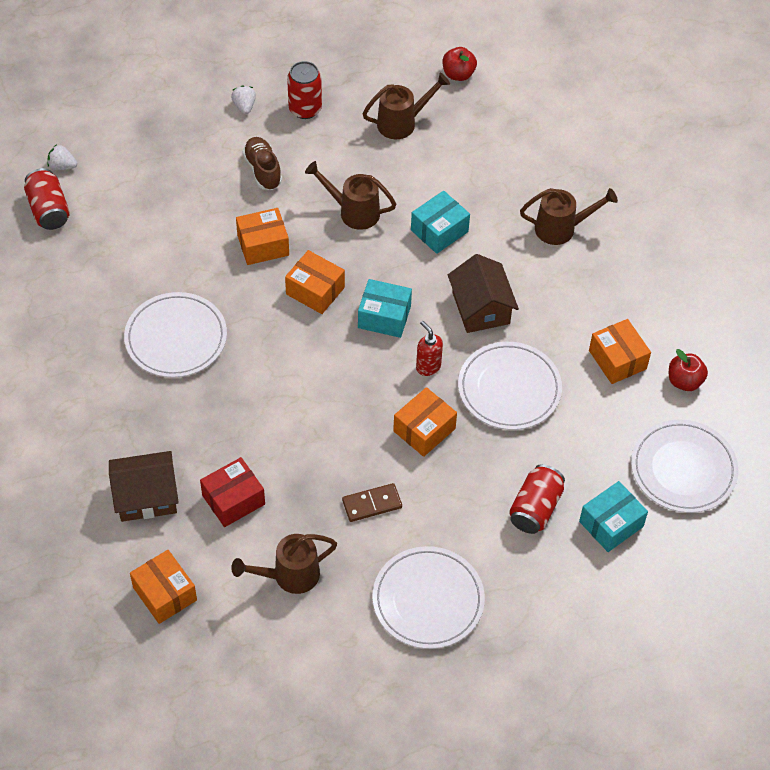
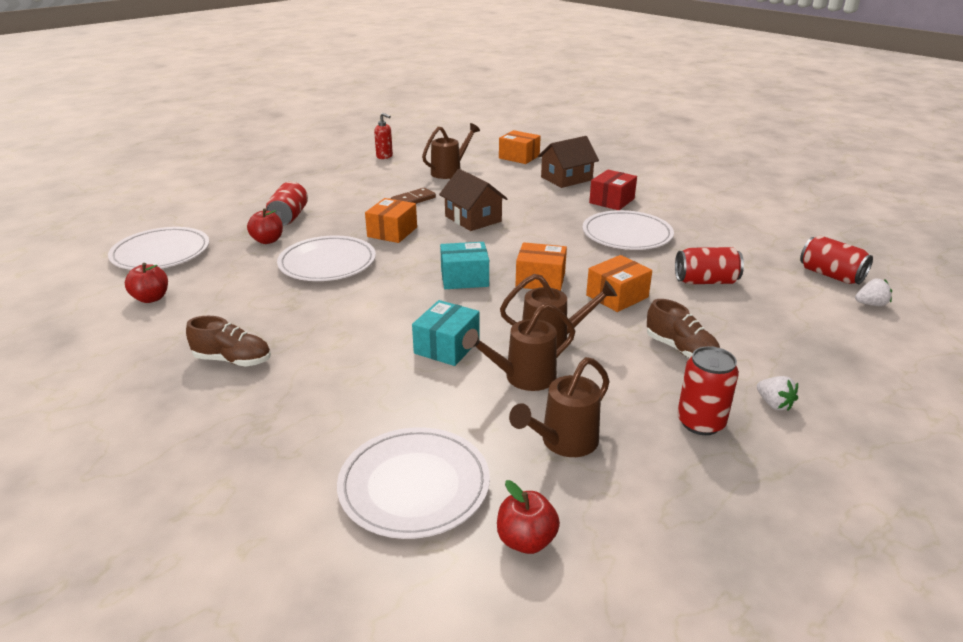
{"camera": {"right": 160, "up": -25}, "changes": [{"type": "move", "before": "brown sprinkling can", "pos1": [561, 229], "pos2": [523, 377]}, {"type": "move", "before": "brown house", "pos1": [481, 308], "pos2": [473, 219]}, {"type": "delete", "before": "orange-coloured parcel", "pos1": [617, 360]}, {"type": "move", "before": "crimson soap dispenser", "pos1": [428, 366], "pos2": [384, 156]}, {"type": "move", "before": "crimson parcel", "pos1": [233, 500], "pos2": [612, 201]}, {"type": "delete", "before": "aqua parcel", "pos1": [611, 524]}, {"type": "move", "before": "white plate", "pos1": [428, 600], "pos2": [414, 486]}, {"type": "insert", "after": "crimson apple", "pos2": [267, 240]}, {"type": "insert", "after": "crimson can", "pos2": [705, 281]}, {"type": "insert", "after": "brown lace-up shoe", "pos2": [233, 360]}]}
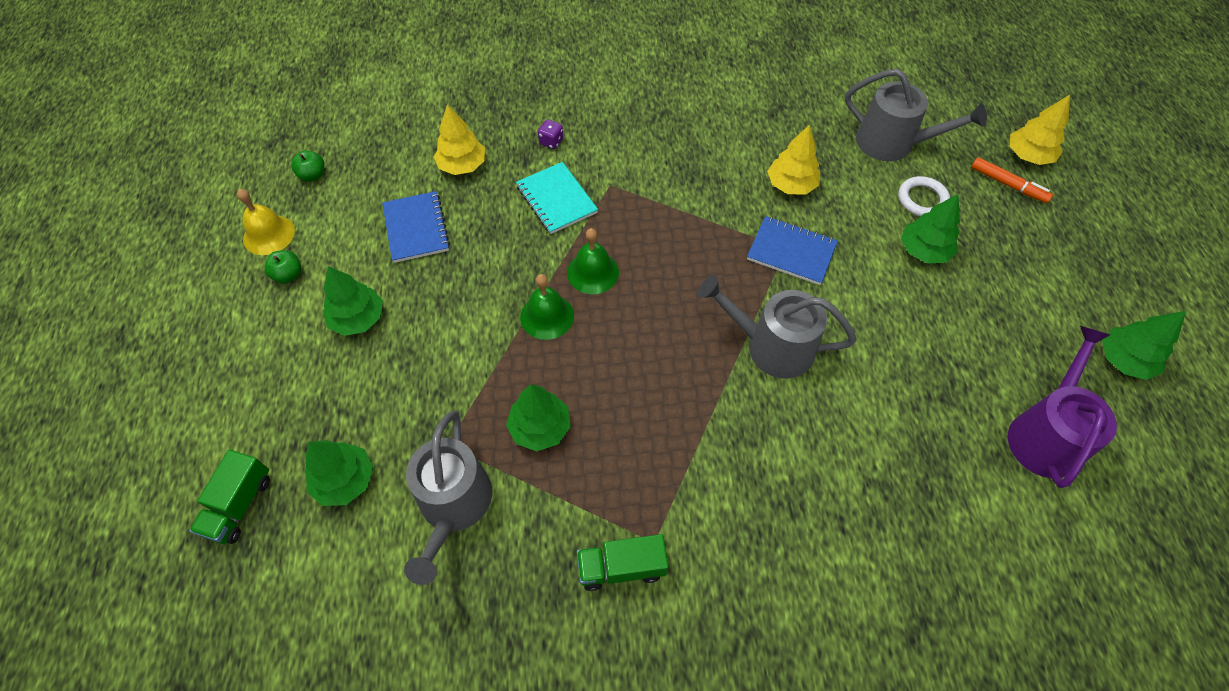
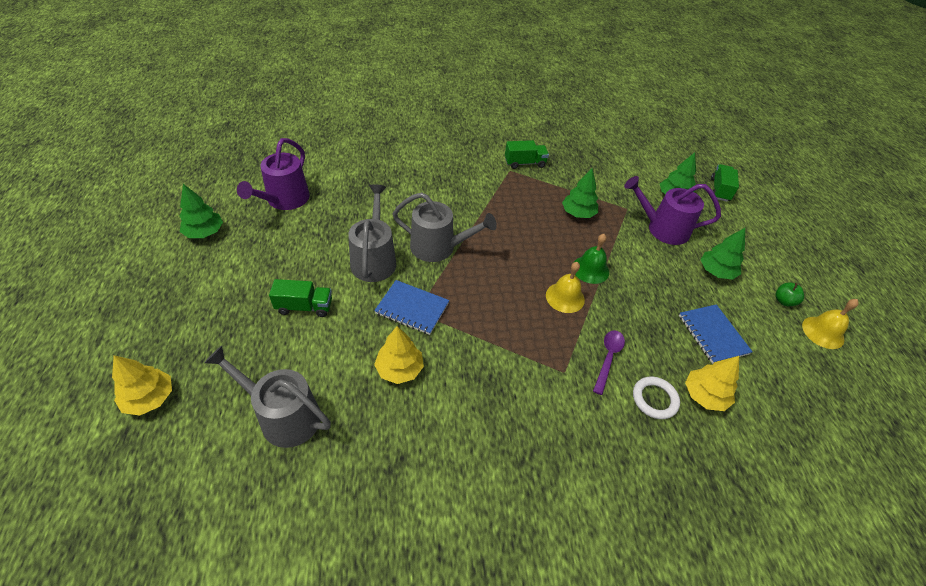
{"camera": {"right": 175, "up": -10}, "changes": [{"type": "delete", "before": "violet die", "pos1": [551, 142]}, {"type": "delete", "before": "green apple", "pos1": [313, 175]}, {"type": "delete", "before": "orange-coloured marker pen", "pos1": [1008, 185]}, {"type": "replace", "before": "aqua exercise book", "after": "violet spoon", "pos1": [556, 199], "pos2": [608, 358]}, {"type": "move", "before": "white torus", "pos1": [922, 199], "pos2": [654, 399]}, {"type": "replace", "before": "green fir tree", "after": "green toy truck", "pos1": [924, 251], "pos2": [304, 307]}, {"type": "recolor", "before": "green school bell", "after": "yellow school bell", "pos1": [593, 272], "pos2": [565, 297]}, {"type": "move", "before": "gray sprinkling can", "pos1": [453, 506], "pos2": [374, 259]}, {"type": "insert", "after": "violet sprinkling can", "pos2": [662, 229]}]}
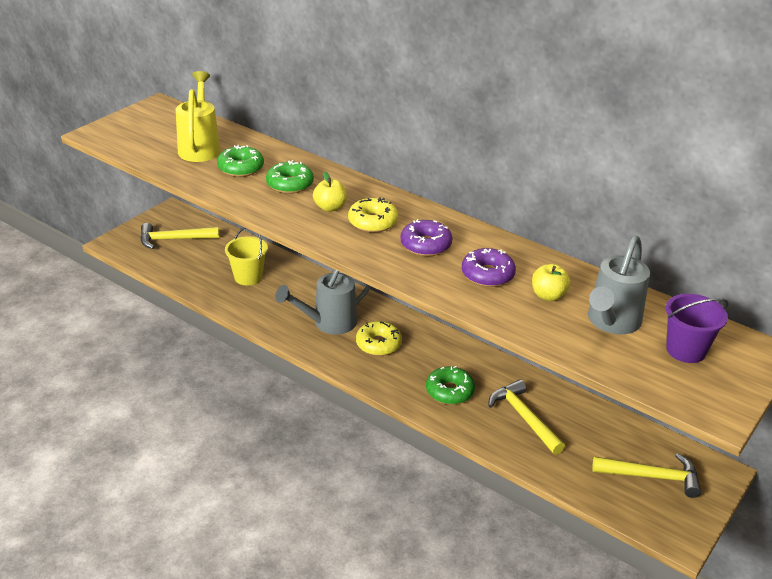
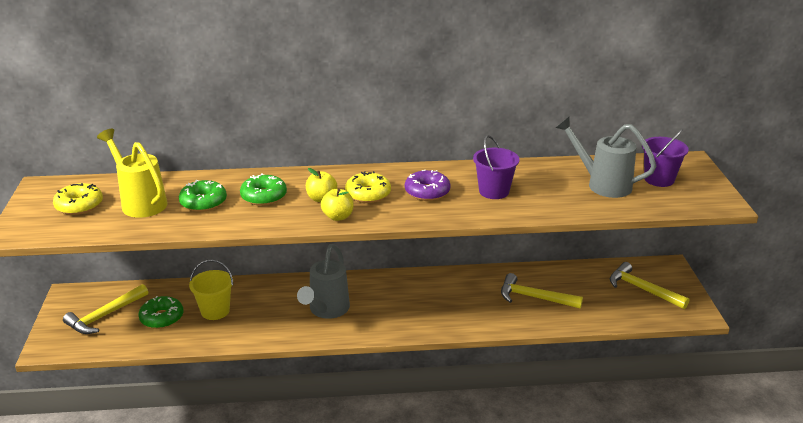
{"camera": {"right": -40, "up": -5}, "changes": [{"type": "rotate", "before": "gray sprinkling can", "pos1": [611, 323], "pos2": [602, 184], "turn": 135}, {"type": "replace", "before": "violet glazed donut", "after": "violet pail", "pos1": [487, 275], "pos2": [494, 191]}, {"type": "move", "before": "yellow apple", "pos1": [548, 295], "pos2": [338, 217]}, {"type": "move", "before": "yellow glazed donut", "pos1": [378, 344], "pos2": [79, 205]}, {"type": "move", "before": "green glazed donut", "pos1": [449, 391], "pos2": [162, 318]}, {"type": "rotate", "before": "yellow hammer", "pos1": [652, 477], "pos2": [642, 289], "turn": -105}]}
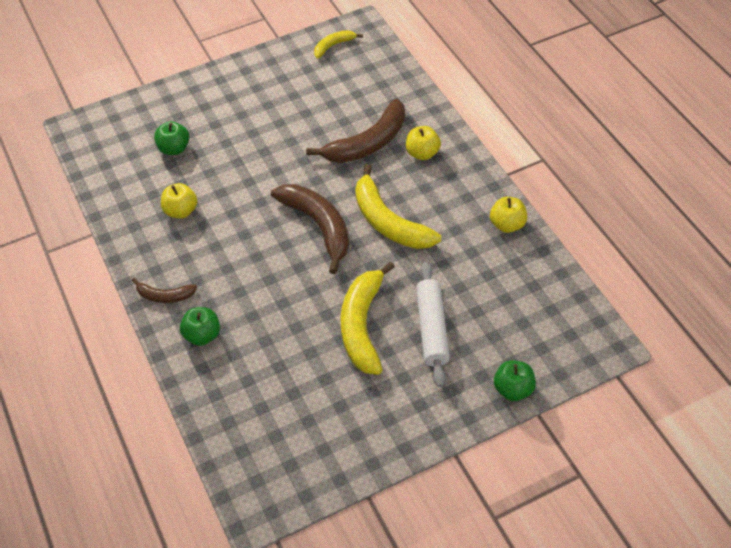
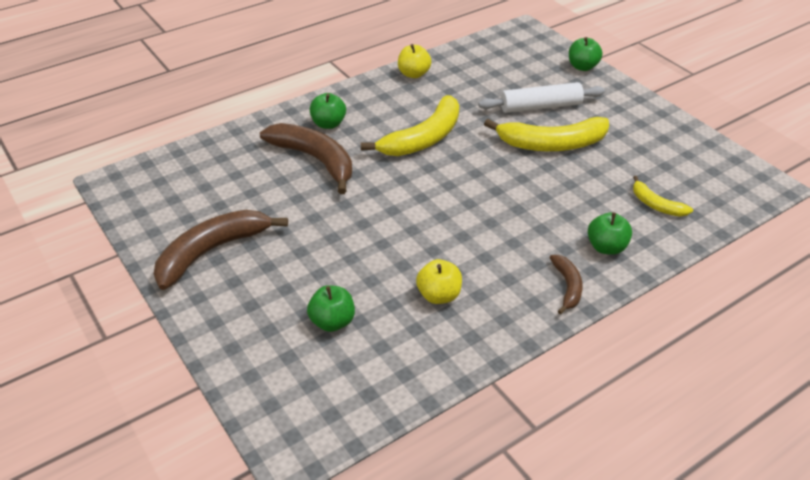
{"camera": {"right": -100, "up": -10}, "changes": [{"type": "move", "before": "yellow banana", "pos1": [333, 46], "pos2": [656, 205]}, {"type": "recolor", "before": "yellow apple", "after": "green apple", "pos1": [422, 153], "pos2": [328, 124]}, {"type": "move", "before": "brown banana", "pos1": [318, 226], "pos2": [212, 251]}]}
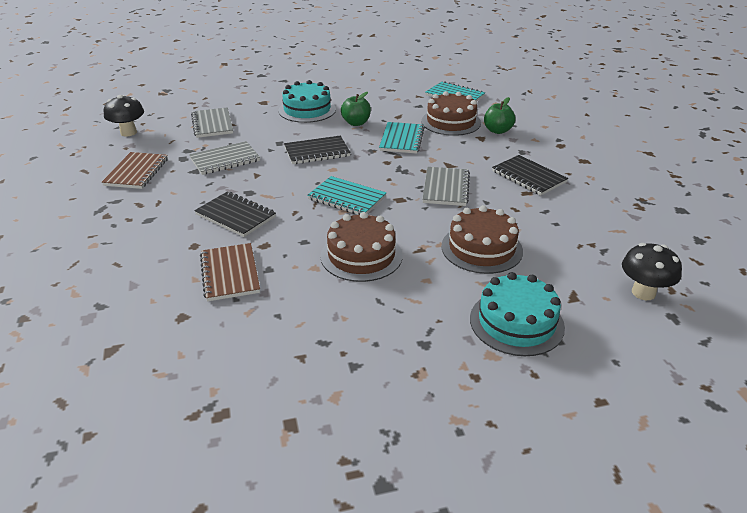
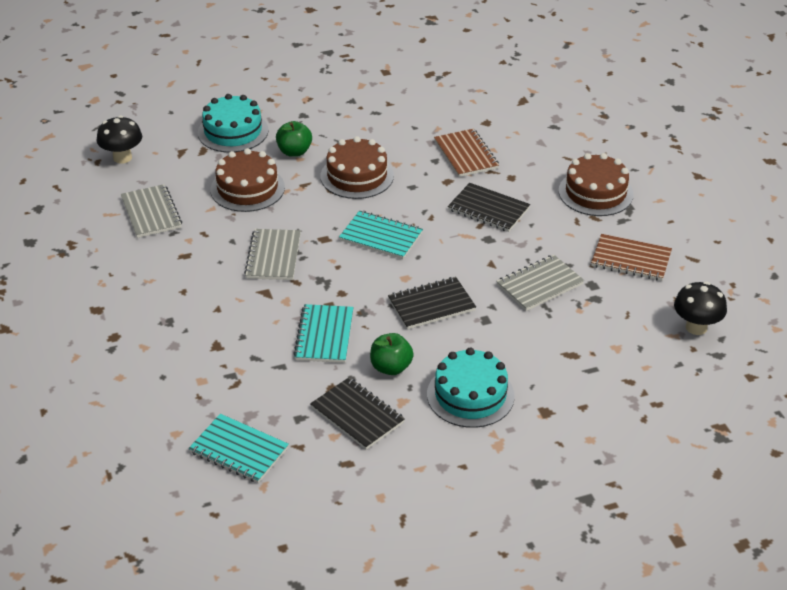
{"camera": {"right": 175, "up": 5}, "changes": [{"type": "move", "before": "brown layer cake", "pos1": [451, 122], "pos2": [595, 192]}, {"type": "move", "before": "green apple", "pos1": [497, 131], "pos2": [294, 152]}, {"type": "move", "before": "gray exercise book", "pos1": [212, 124], "pos2": [151, 213]}, {"type": "rotate", "before": "brown exercise book", "pos1": [136, 172], "pos2": [631, 259], "turn": -75}, {"type": "move", "before": "jet-black exercise book", "pos1": [528, 177], "pos2": [357, 415]}]}
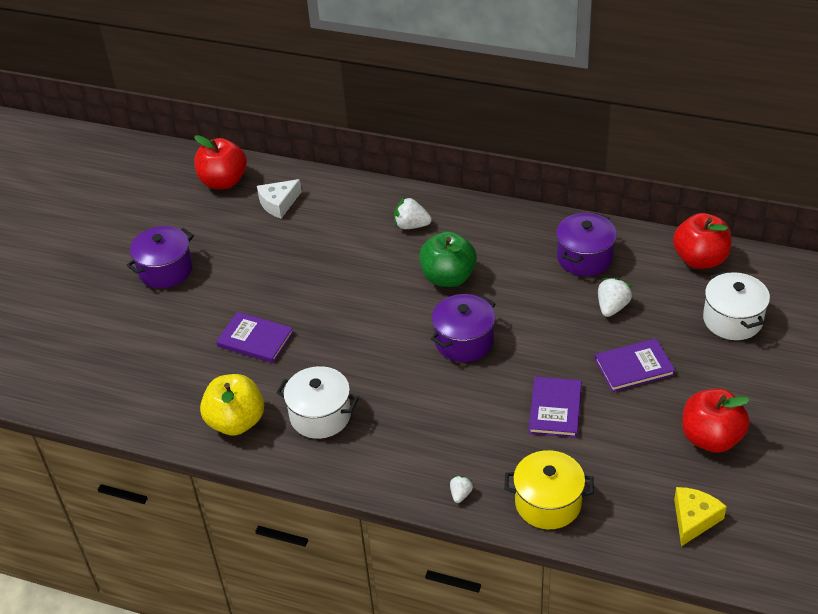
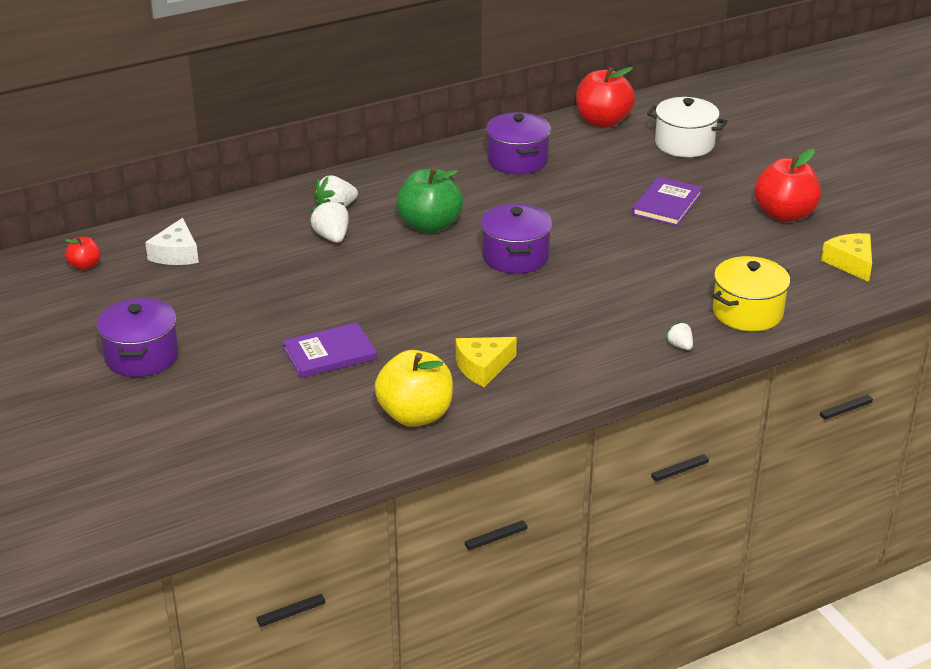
{"camera": {"right": -50, "up": -10}, "changes": [{"type": "resize", "before": "crimson apple", "pos1": [223, 181], "pos2": [85, 266], "scale": 0.51}, {"type": "move", "before": "white berry", "pos1": [612, 307], "pos2": [332, 237]}, {"type": "replace", "before": "white cooking pot", "after": "yellow cheese", "pos1": [320, 415], "pos2": [482, 367]}, {"type": "delete", "before": "violet book", "pos1": [555, 409]}]}
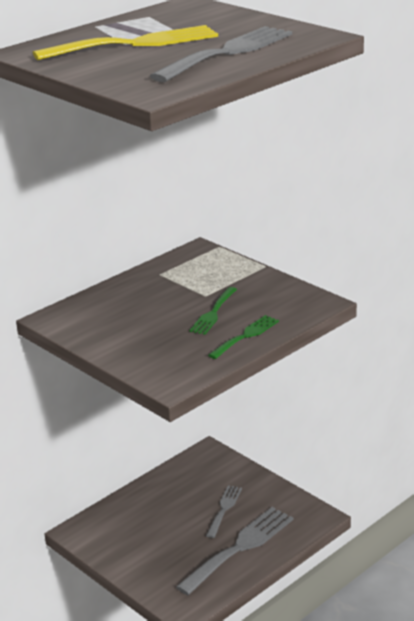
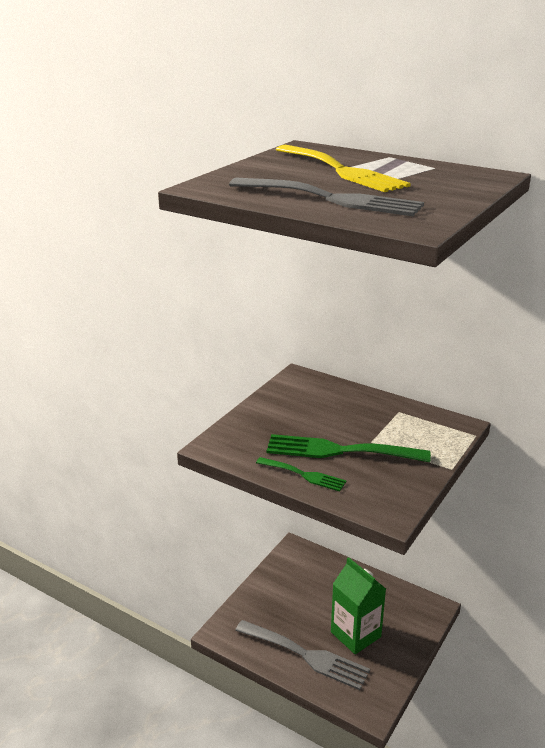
{"camera": {"right": 75, "up": 0}, "changes": [{"type": "resize", "before": "green table fork", "pos1": [213, 313], "pos2": [339, 451], "scale": 1.8}, {"type": "replace", "before": "gray table fork", "after": "green juice carton", "pos1": [224, 509], "pos2": [355, 634]}]}
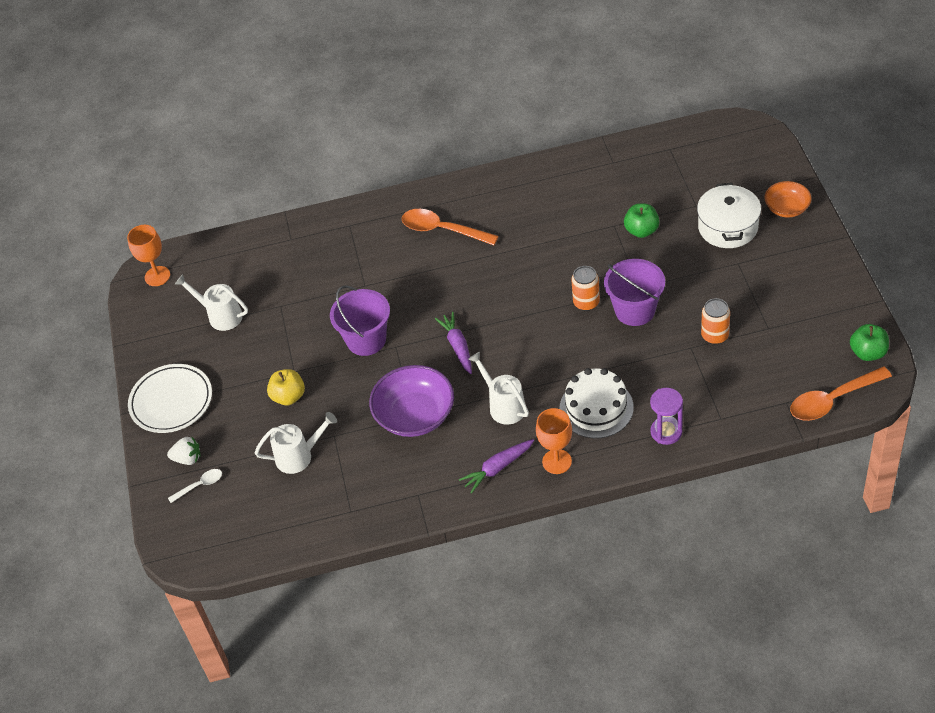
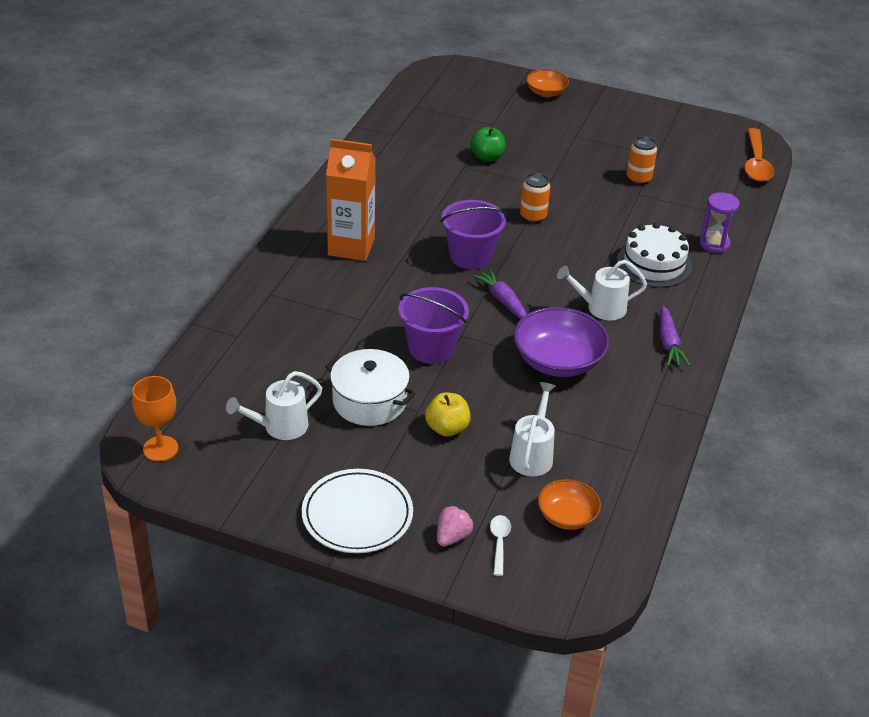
{"camera": {"right": -65, "up": -10}, "changes": [{"type": "move", "before": "white cooking pot", "pos1": [728, 227], "pos2": [369, 401]}, {"type": "replace", "before": "orange-coloured spoon", "after": "orange-coloured juice carton", "pos1": [442, 230], "pos2": [351, 247]}, {"type": "move", "before": "violet pail", "pos1": [635, 310], "pos2": [471, 256]}, {"type": "rotate", "before": "violet toy carrot", "pos1": [458, 346], "pos2": [503, 301], "turn": 45}, {"type": "delete", "before": "green apple", "pos1": [868, 353]}, {"type": "delete", "before": "orange-coloured chalice", "pos1": [557, 461]}, {"type": "recolor", "before": "white berry", "after": "pink berry", "pos1": [187, 459], "pos2": [452, 537]}, {"type": "insert", "after": "orange-coloured bowl", "pos2": [567, 516]}]}
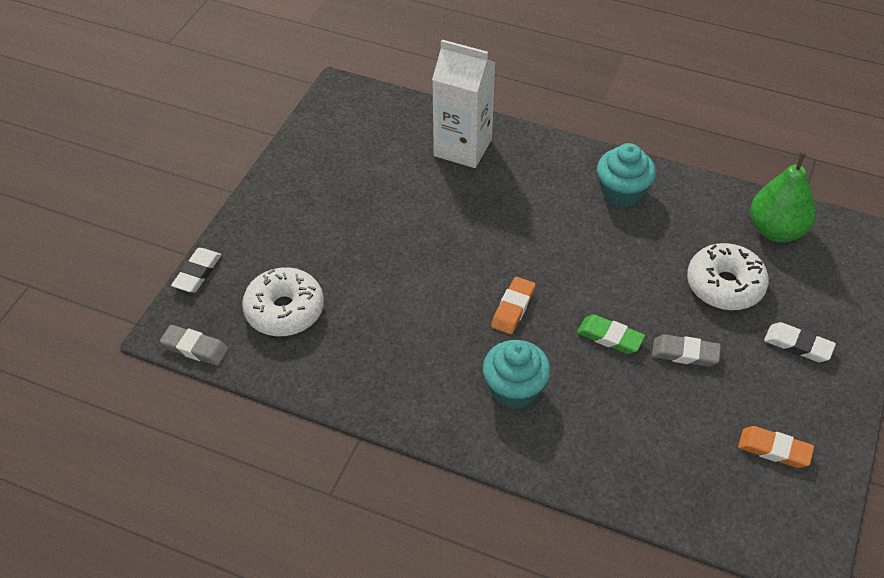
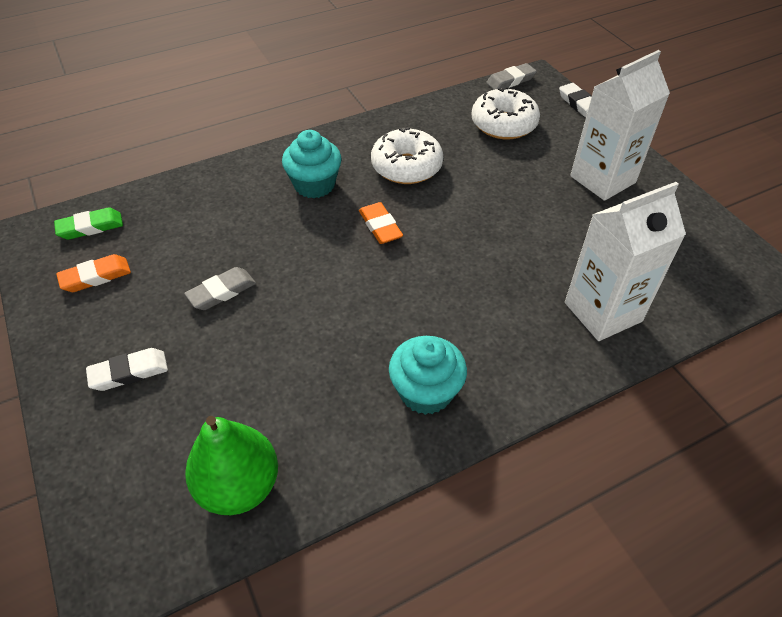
{"camera": {"right": 130, "up": 0}, "changes": [{"type": "move", "before": "white glazed donut", "pos1": [724, 285], "pos2": [406, 166]}, {"type": "move", "before": "green pencil eraser", "pos1": [610, 337], "pos2": [90, 227]}, {"type": "insert", "after": "white juice carton", "pos2": [602, 179]}]}
